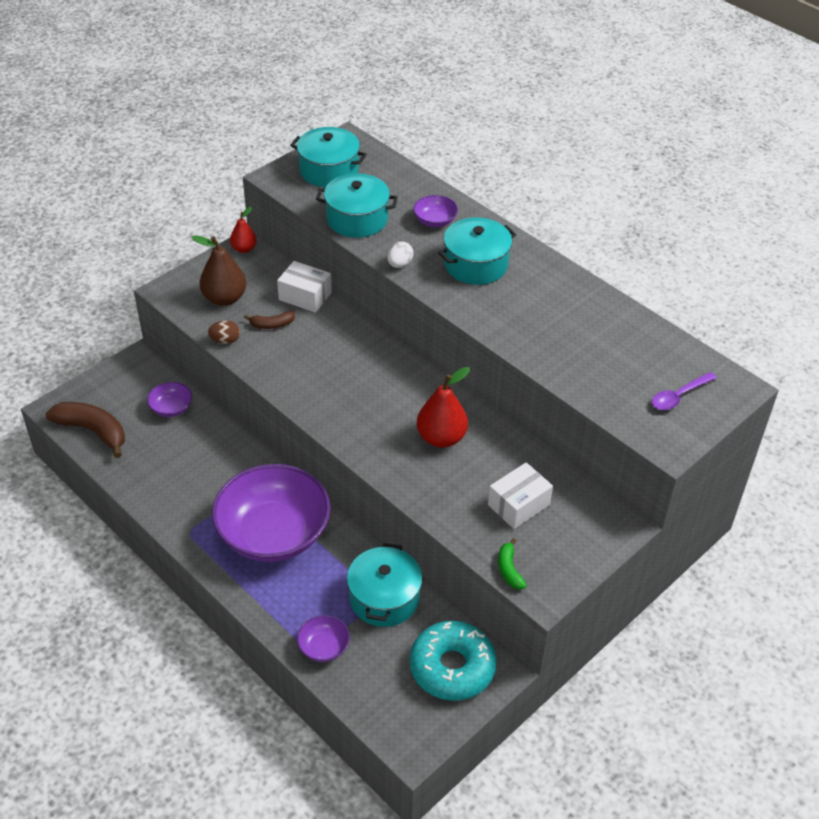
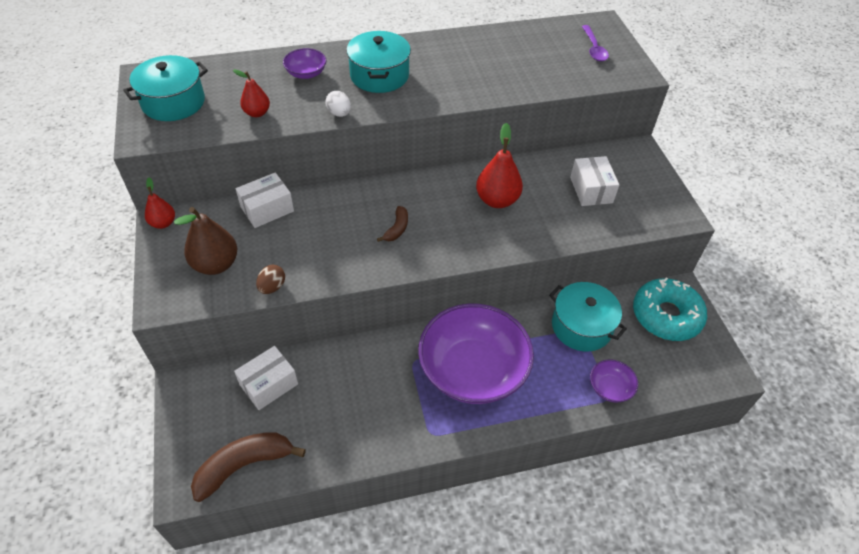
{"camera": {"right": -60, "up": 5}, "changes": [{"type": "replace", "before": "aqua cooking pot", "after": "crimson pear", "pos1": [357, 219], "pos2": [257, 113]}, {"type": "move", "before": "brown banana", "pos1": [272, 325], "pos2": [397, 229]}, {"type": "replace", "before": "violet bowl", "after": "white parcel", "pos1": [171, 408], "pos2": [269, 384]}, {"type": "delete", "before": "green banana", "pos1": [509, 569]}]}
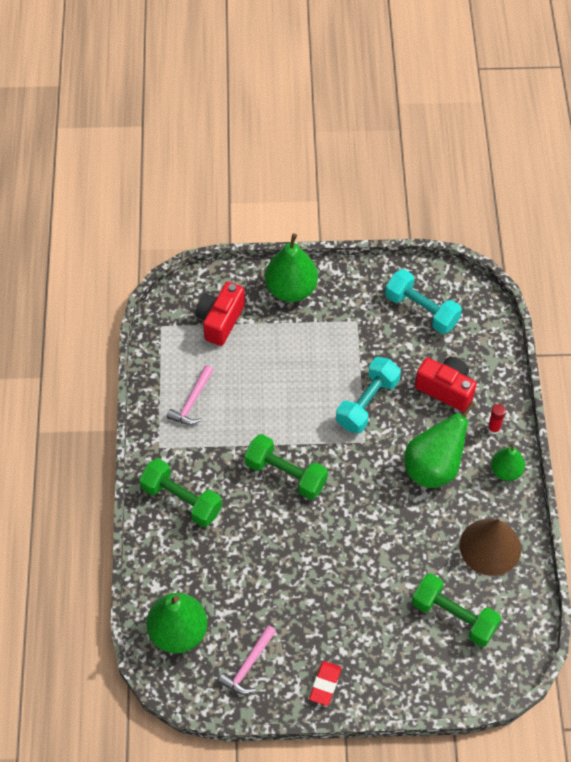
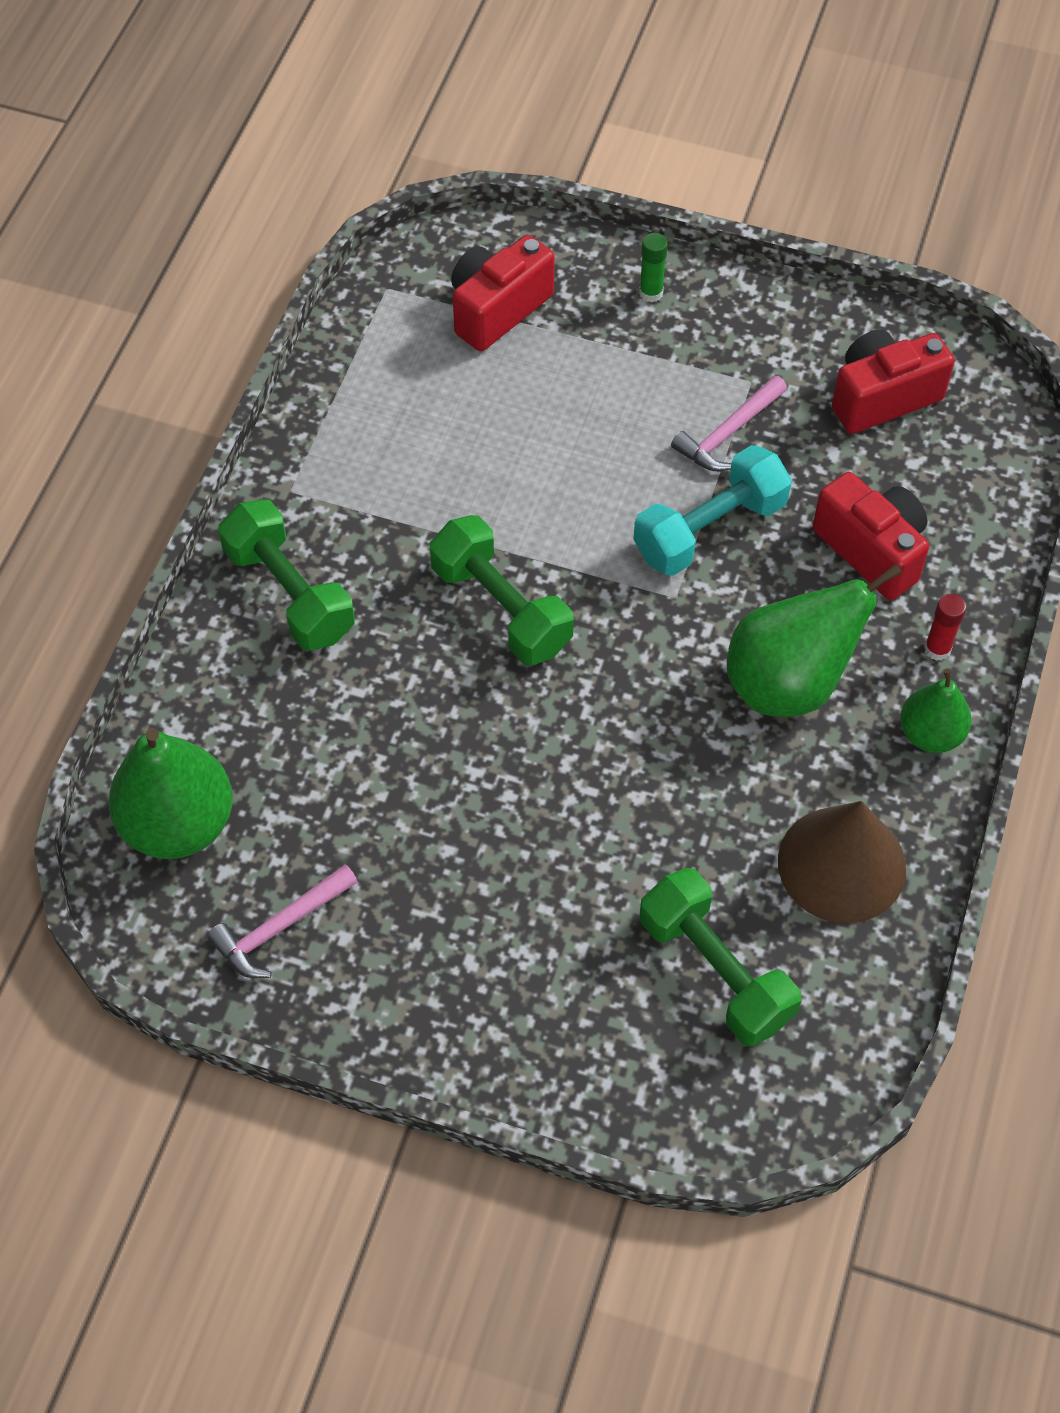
{"camera": {"right": 20, "up": 0}, "changes": [{"type": "replace", "before": "green pear", "after": "green glue", "pos1": [291, 289], "pos2": [651, 293]}, {"type": "replace", "before": "aqua hand weight", "after": "crimson camera", "pos1": [421, 310], "pos2": [882, 397]}, {"type": "move", "before": "pink hammer", "pos1": [192, 401], "pos2": [728, 433]}, {"type": "delete", "before": "crimson pencil eraser", "pos1": [325, 684]}]}
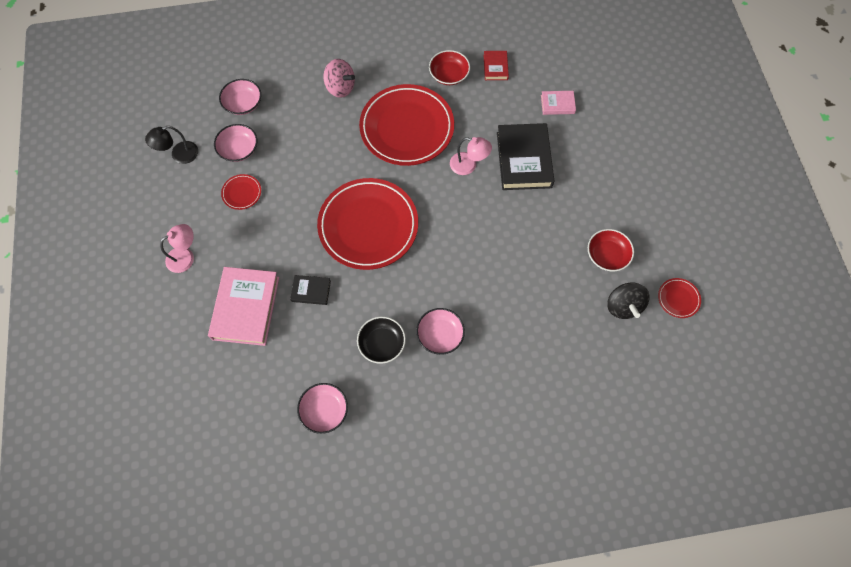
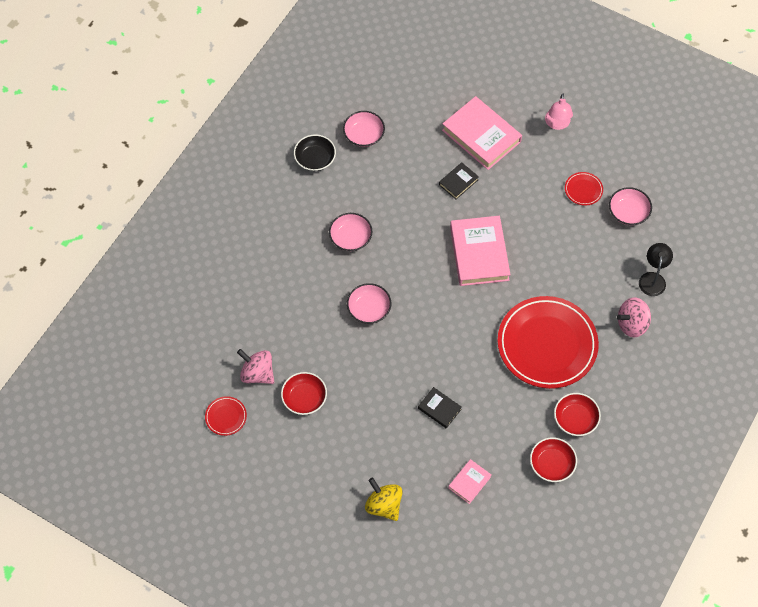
{"camera": {"right": 130, "up": -5}, "changes": [{"type": "replace", "before": "crimson book", "after": "crimson bowl", "pos1": [495, 67], "pos2": [552, 464]}, {"type": "move", "before": "pink bowl", "pos1": [243, 103], "pos2": [369, 309]}, {"type": "resize", "before": "jet-black book", "pos1": [524, 160], "pos2": [439, 409], "scale": 0.5}, {"type": "move", "before": "jet-black reading lamp", "pos1": [179, 155], "pos2": [652, 278]}, {"type": "delete", "before": "pink reading lamp", "pos1": [468, 165]}, {"type": "replace", "before": "crimson plate", "after": "pink book", "pos1": [368, 226], "pos2": [479, 253]}, {"type": "recolor", "before": "jet-black spinning top", "after": "pink spinning top", "pos1": [623, 306], "pos2": [257, 373]}, {"type": "move", "before": "jet-black bowl", "pos1": [382, 343], "pos2": [315, 159]}, {"type": "insert", "after": "yellow spinning top", "pos2": [384, 505]}]}
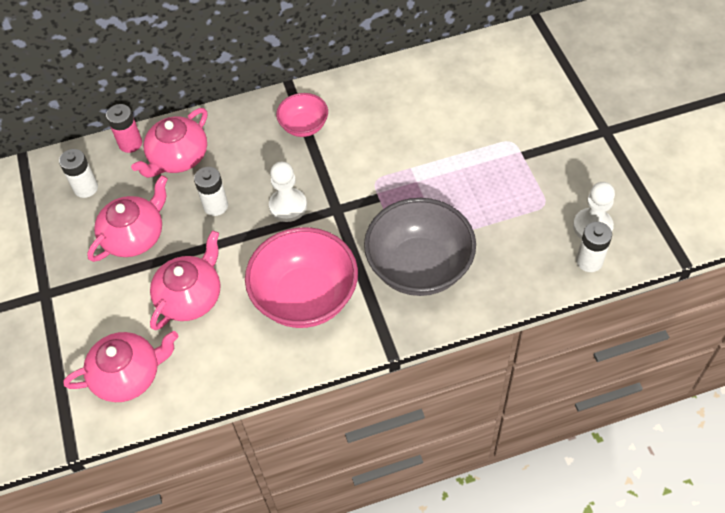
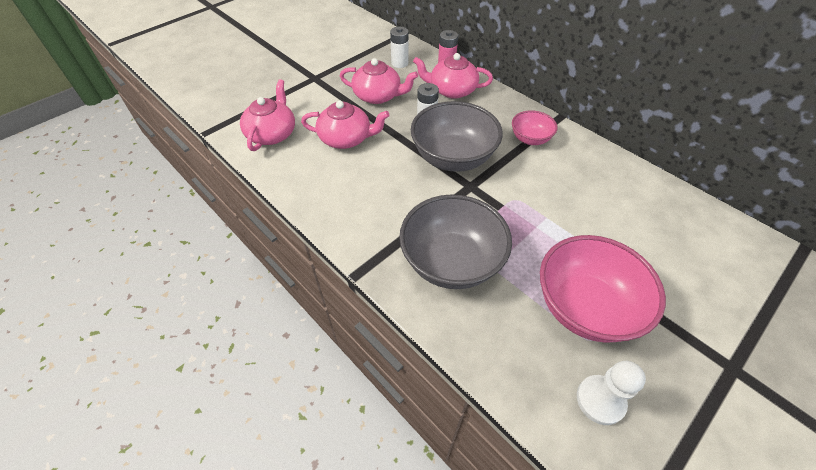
{"camera": {"right": 60, "up": -5}, "changes": [{"type": "replace", "before": "white game pawn", "after": "gray bowl", "pos1": [288, 206], "pos2": [453, 158]}, {"type": "delete", "before": "white AA battery", "pos1": [589, 261]}, {"type": "move", "before": "pink bowl", "pos1": [305, 297], "pos2": [585, 307]}, {"type": "rotate", "before": "pink teapot", "pos1": [128, 375], "pos2": [272, 134], "turn": -120}]}
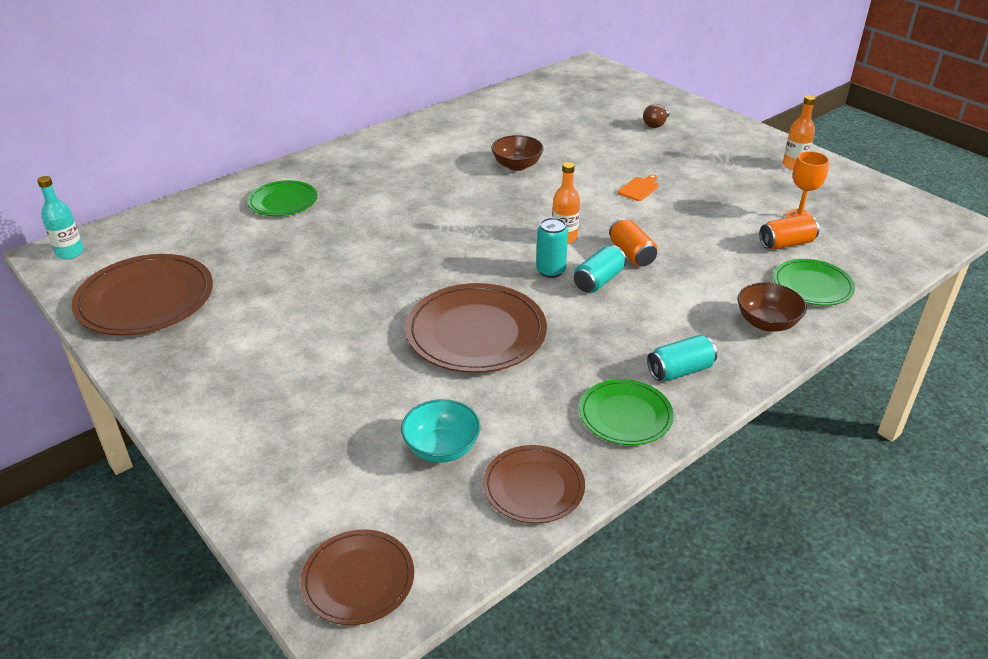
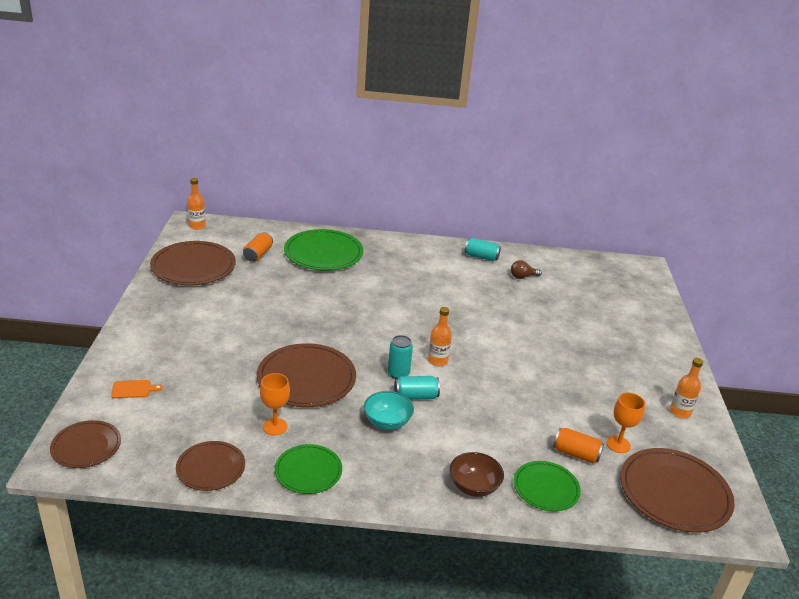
{"camera": {"right": 40, "up": -5}, "changes": [{"type": "move", "before": "brown lightbulb", "pos1": [656, 124], "pos2": [522, 277]}, {"type": "delete", "before": "brown bowl", "pos1": [517, 165]}, {"type": "move", "before": "orange-coloured bread board", "pos1": [639, 188], "pos2": [133, 389]}, {"type": "recolor", "before": "aqua bottle", "after": "orange-coloured bottle", "pos1": [70, 253], "pos2": [197, 226]}, {"type": "resize", "before": "green plate", "pos1": [283, 201], "pos2": [323, 253], "scale": 1.68}, {"type": "move", "before": "orange-coloured can", "pos1": [631, 254], "pos2": [258, 254]}, {"type": "move", "before": "aqua can", "pos1": [680, 370], "pos2": [481, 257]}, {"type": "move", "before": "aqua bowl", "pos1": [441, 448], "pos2": [387, 422]}, {"type": "insert", "after": "orange-coloured chalice", "pos2": [275, 427]}, {"type": "insert", "after": "brown plate", "pos2": [674, 493]}]}
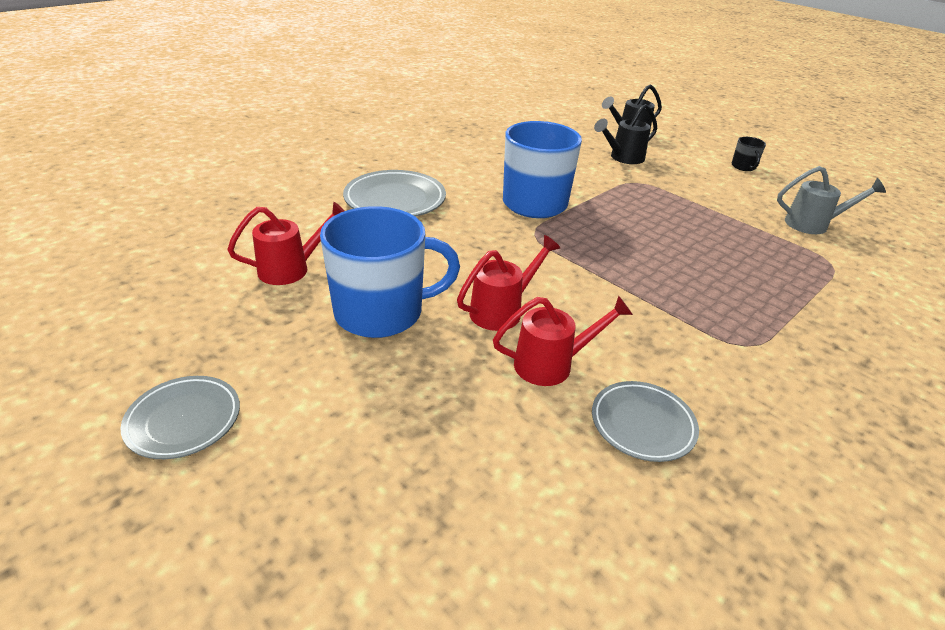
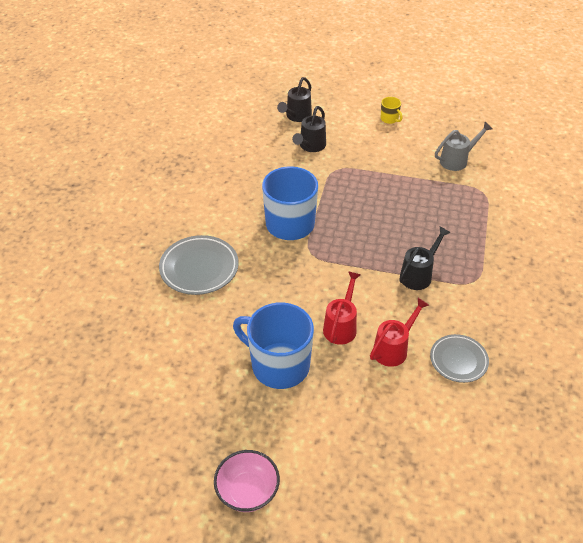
{"camera": {"right": -30, "up": 10}, "changes": [{"type": "recolor", "before": "jet-black mug", "after": "yellow mug", "pos1": [743, 167], "pos2": [389, 119]}, {"type": "delete", "before": "crimson sprinkling can", "pos1": [291, 269]}, {"type": "rotate", "before": "cobalt mug", "pos1": [381, 312], "pos2": [279, 365], "turn": -105}, {"type": "replace", "before": "gray plate", "after": "pink bowl", "pos1": [184, 420], "pos2": [247, 491]}, {"type": "insert", "after": "jet-black sprinkling can", "pos2": [418, 275]}]}
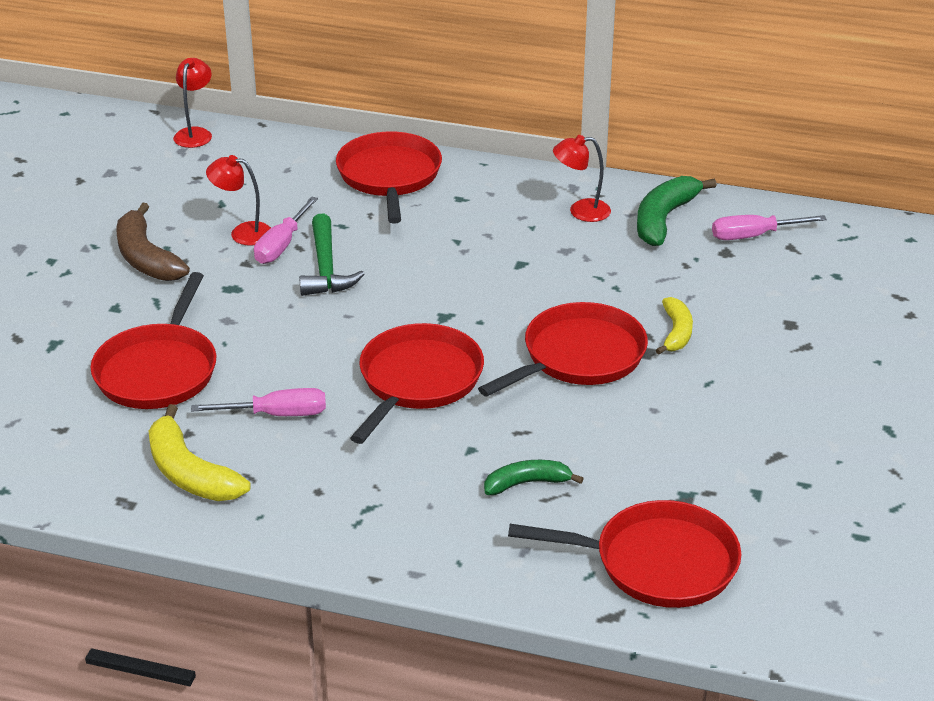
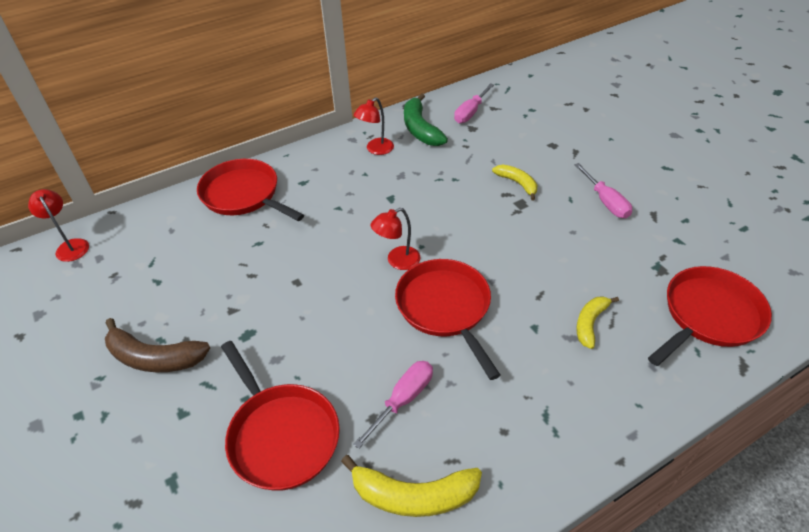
{"camera": {"right": -45, "up": 10}, "changes": [{"type": "move", "before": "crimson reading lamp", "pos1": [243, 233], "pos2": [397, 261]}, {"type": "move", "before": "pink hand screwdriver", "pos1": [282, 245], "pos2": [605, 201]}, {"type": "delete", "before": "green hammer", "pos1": [326, 267]}, {"type": "delete", "before": "crimson frying pan", "pos1": [579, 356]}, {"type": "recolor", "before": "green banana", "after": "yellow banana", "pos1": [527, 483], "pos2": [590, 323]}]}
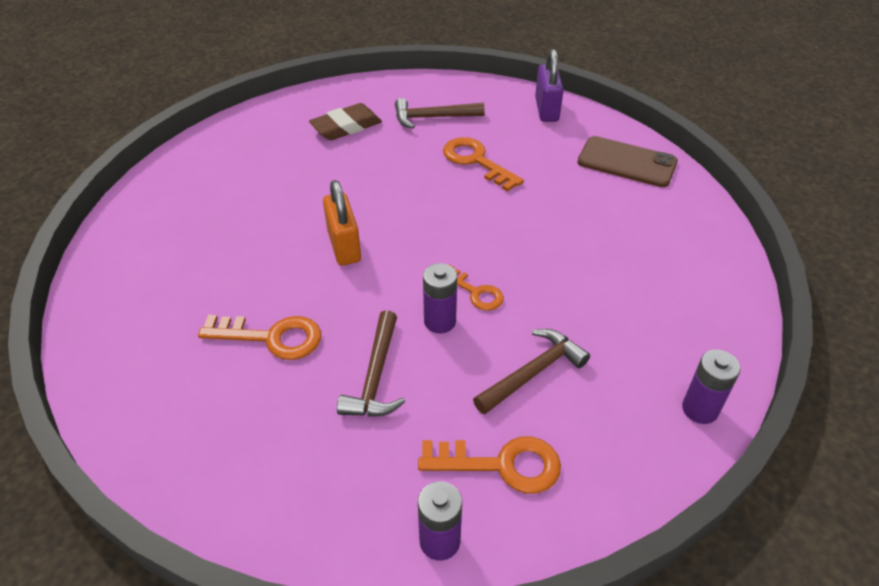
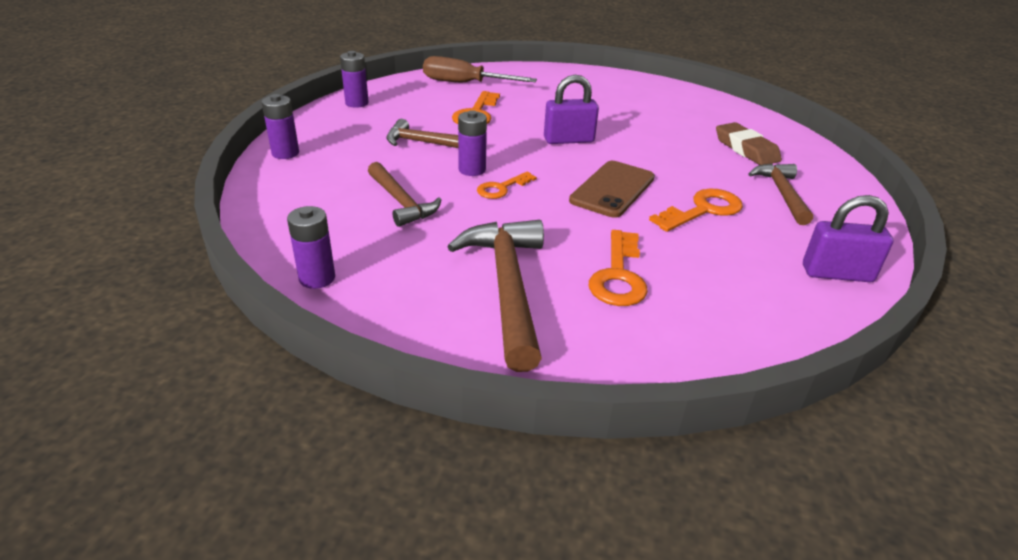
{"camera": {"right": 95, "up": -10}, "changes": [{"type": "move", "before": "brown mobile phone", "pos1": [627, 162], "pos2": [613, 189]}, {"type": "recolor", "before": "orange-coloured lock", "after": "violet lock", "pos1": [344, 246], "pos2": [568, 140]}, {"type": "move", "before": "orange-coloured door key", "pos1": [501, 464], "pos2": [618, 275]}, {"type": "insert", "after": "violet AA battery", "pos2": [357, 103]}, {"type": "insert", "after": "brown hand screwdriver", "pos2": [465, 83]}, {"type": "insert", "after": "brown hammer", "pos2": [507, 287]}]}
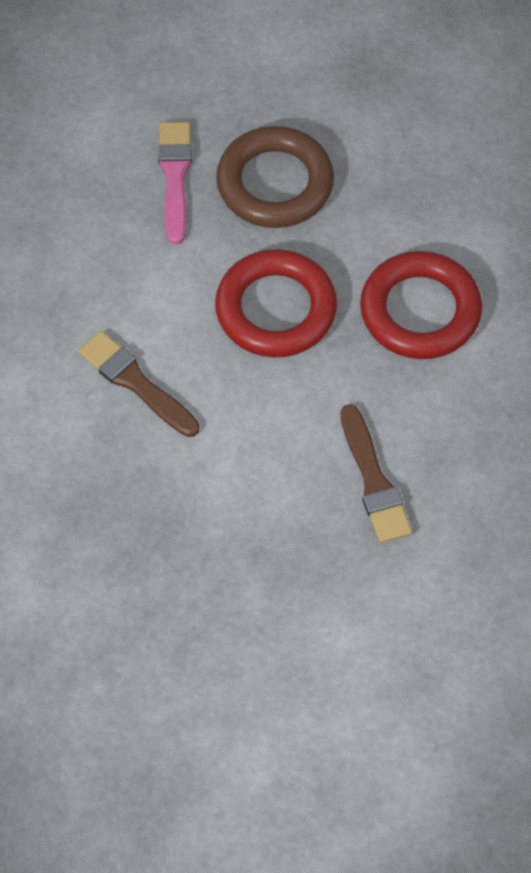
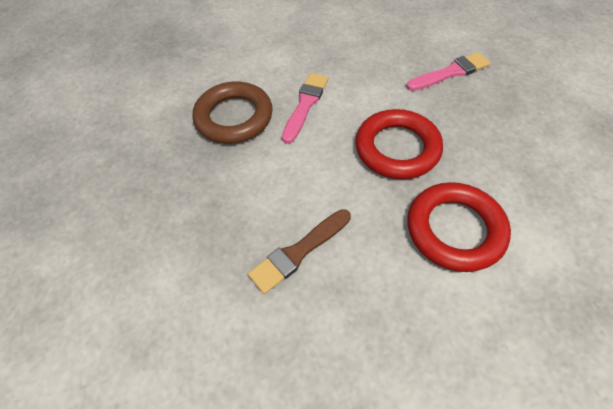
{"camera": {"right": 70, "up": -5}, "changes": [{"type": "move", "before": "brown torus", "pos1": [275, 183], "pos2": [234, 117]}, {"type": "recolor", "before": "brown paint brush", "after": "pink paint brush", "pos1": [135, 382], "pos2": [305, 104]}]}
